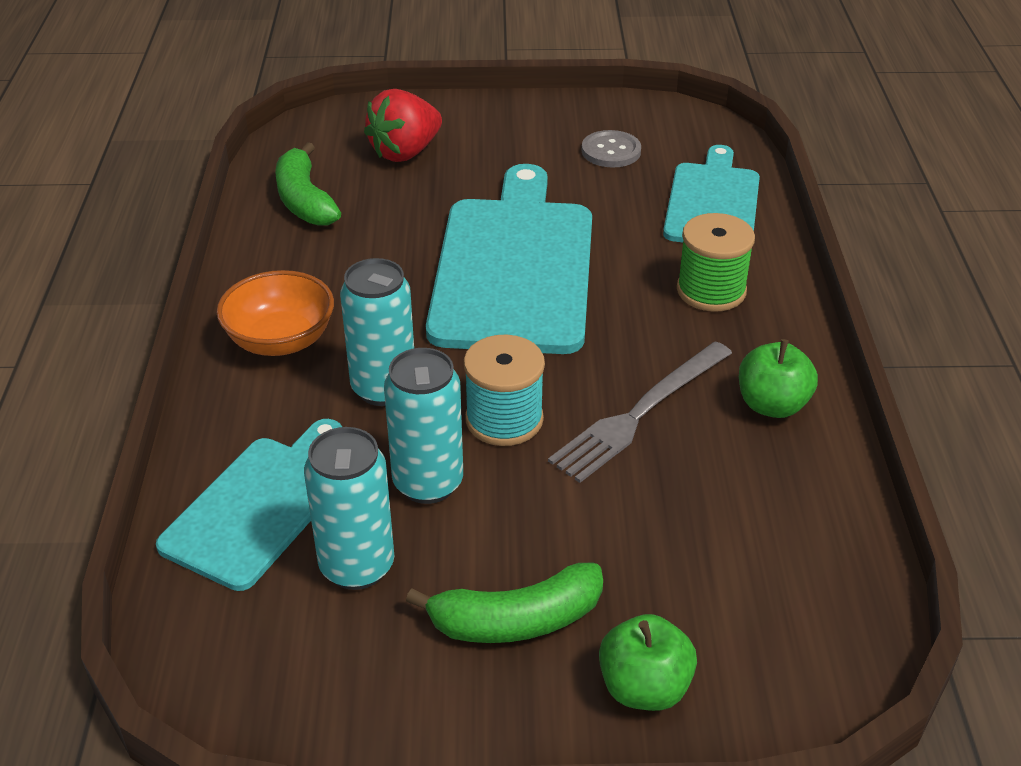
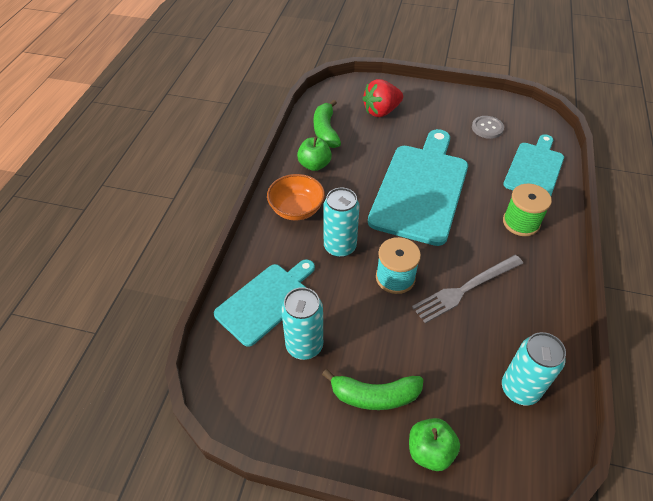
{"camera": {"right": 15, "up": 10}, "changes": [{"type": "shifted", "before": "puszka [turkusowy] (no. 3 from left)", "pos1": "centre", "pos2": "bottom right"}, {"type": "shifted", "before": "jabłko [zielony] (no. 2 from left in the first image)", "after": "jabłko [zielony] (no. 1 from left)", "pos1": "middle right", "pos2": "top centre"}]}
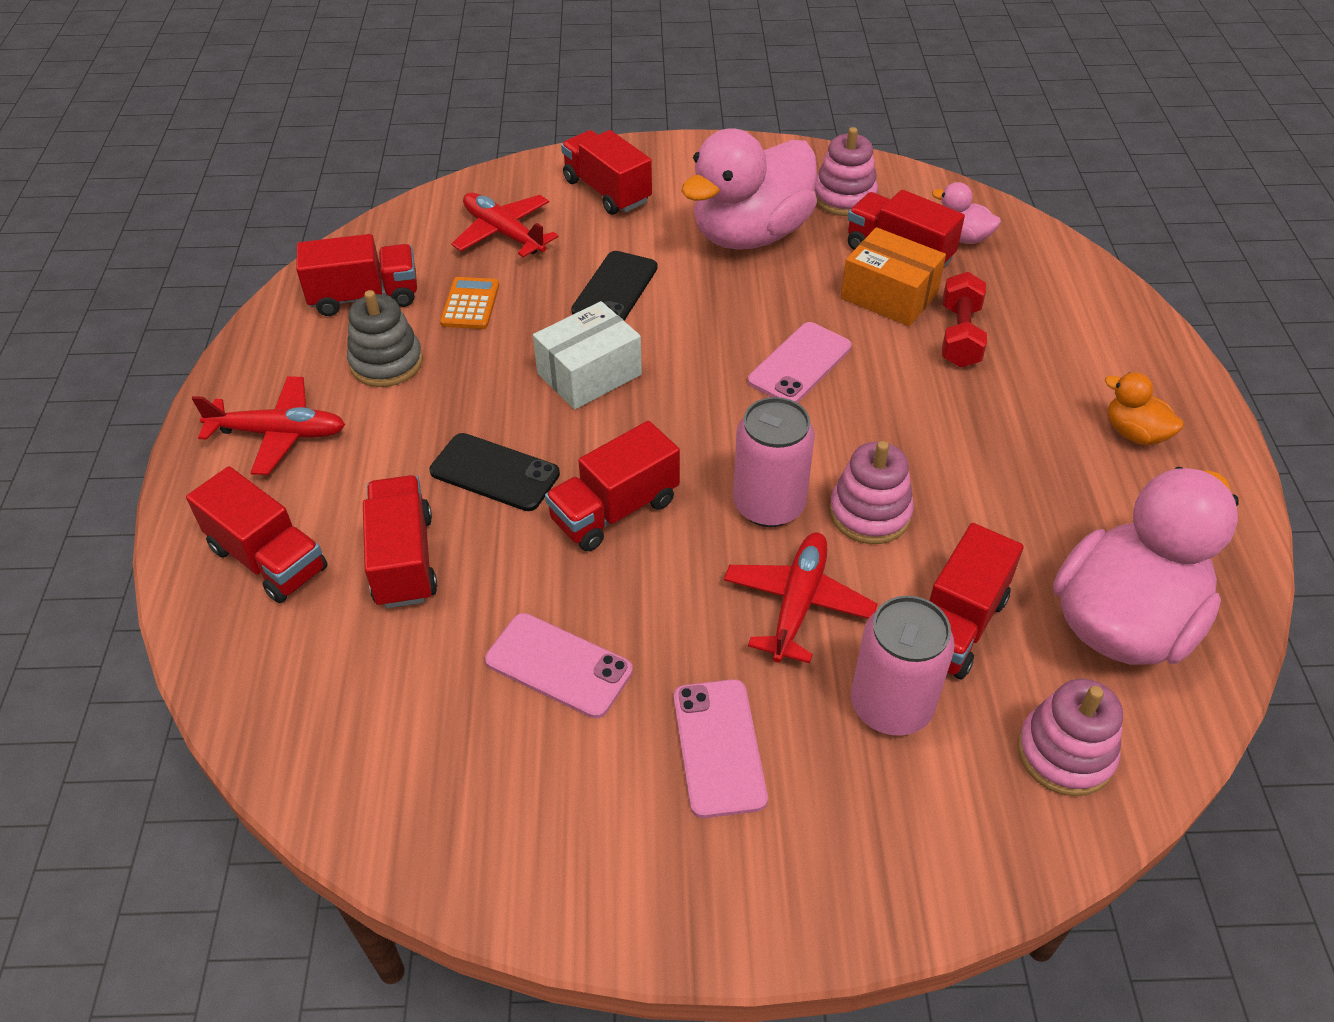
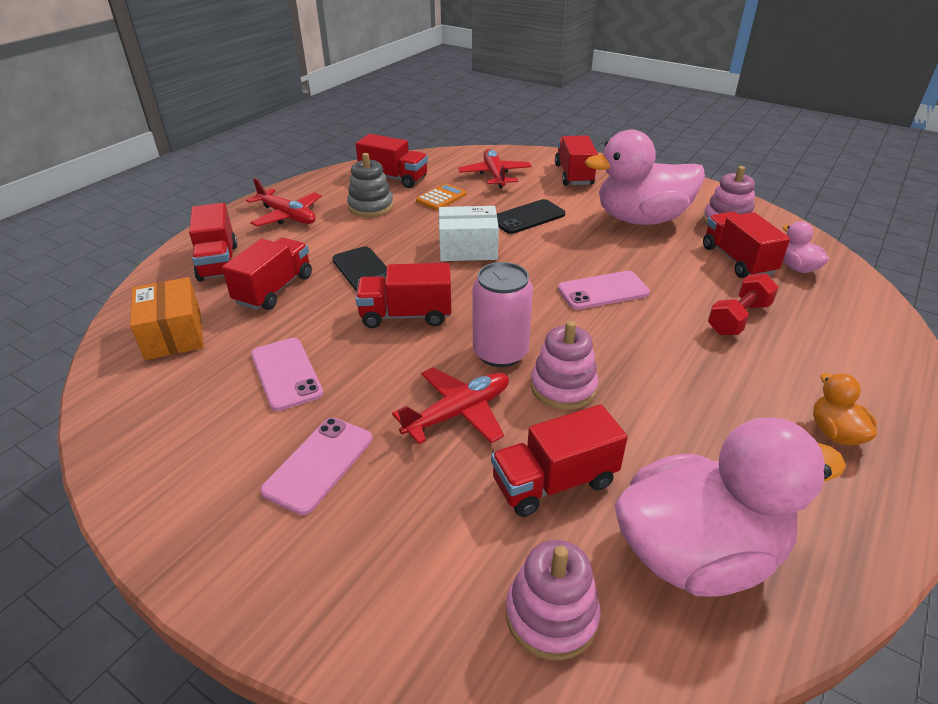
{"camera": {"right": 35, "up": -10}, "changes": [{"type": "gone", "before": "puszka [różowy] (no. 2 from left)", "pos1": "middle right"}, {"type": "shifted", "before": "pudełko [pomarańczowy]", "pos1": "top right", "pos2": "middle left"}]}
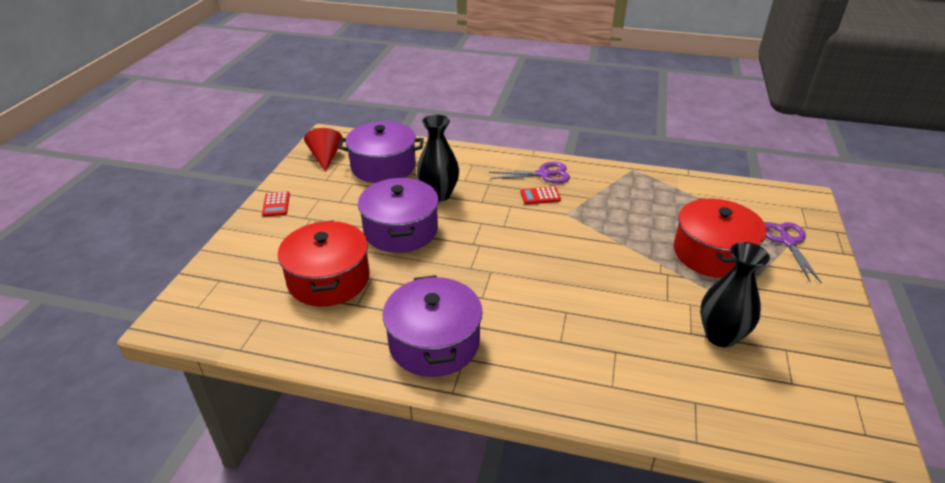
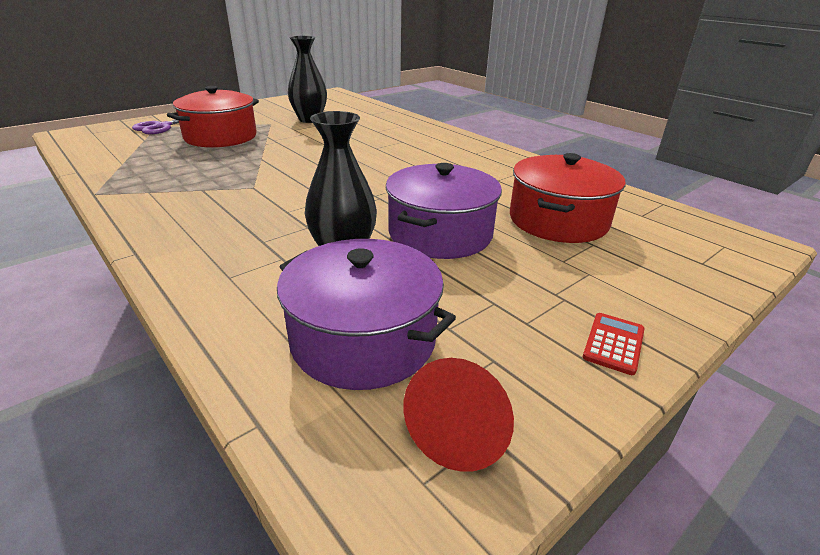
{"camera": {"right": -145, "up": -5}, "changes": [{"type": "gone", "before": "garnek [fioletowy] (no. 3 from left)", "pos1": "bottom centre"}, {"type": "gone", "before": "nożyczki [fioletowy] (no. 1 from left)", "pos1": "centre"}, {"type": "gone", "before": "kalkulator [czerwony] (no. 2 from left)", "pos1": "centre"}]}
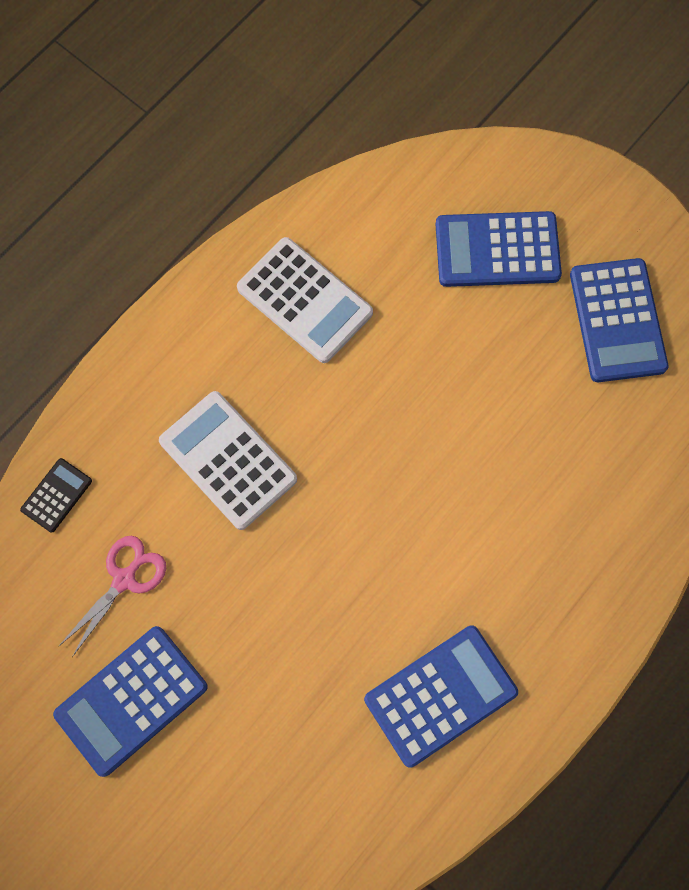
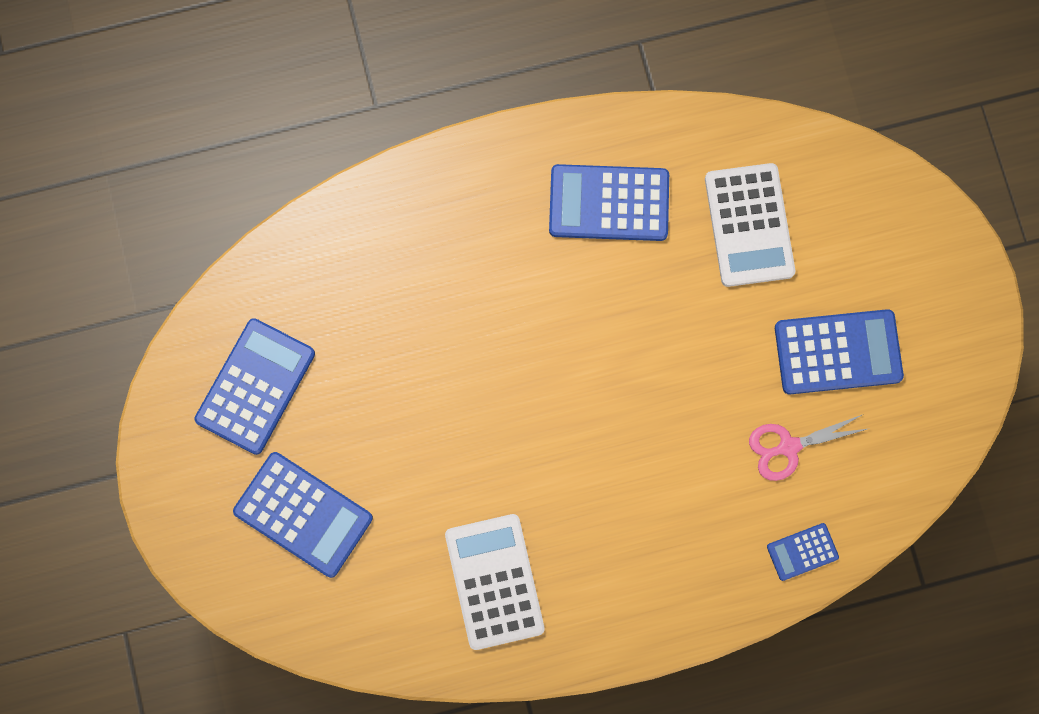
{"camera": {"right": -145, "up": 5}, "changes": [{"type": "shifted", "before": "kalkulator [biały] (no. 1 from left in the first image)", "after": "kalkulator [biały] (no. 2 from left)", "pos1": "middle left", "pos2": "top right"}, {"type": "repainted", "before": "kalkulator [czarny]", "after": "kalkulator [niebieski] (no. 4 from left)", "pos1": "middle left", "pos2": "bottom right"}]}
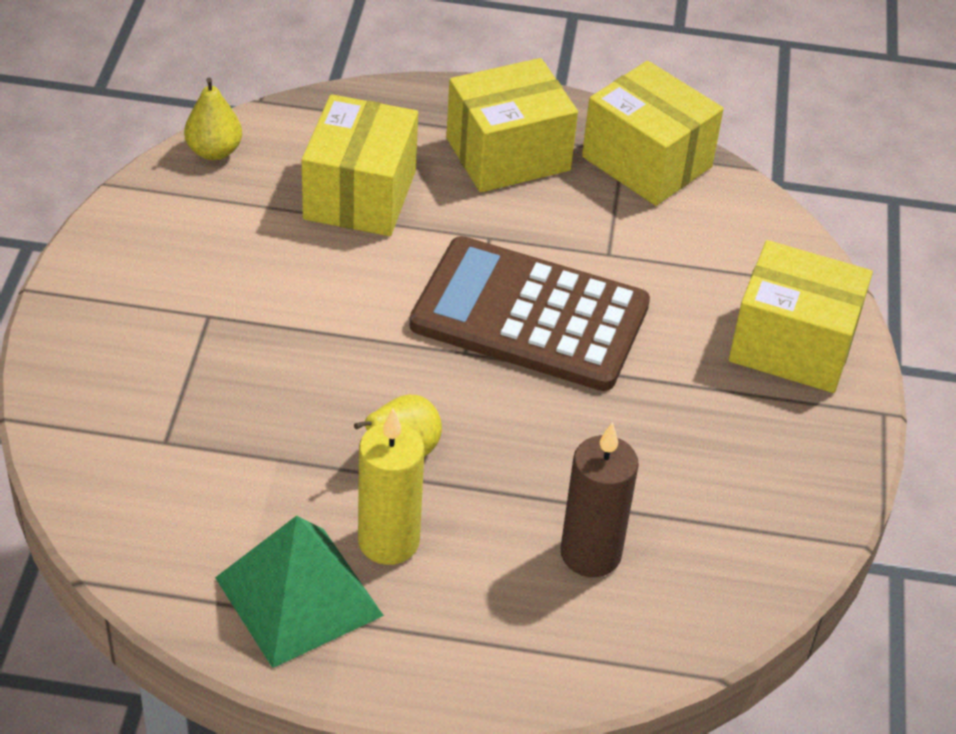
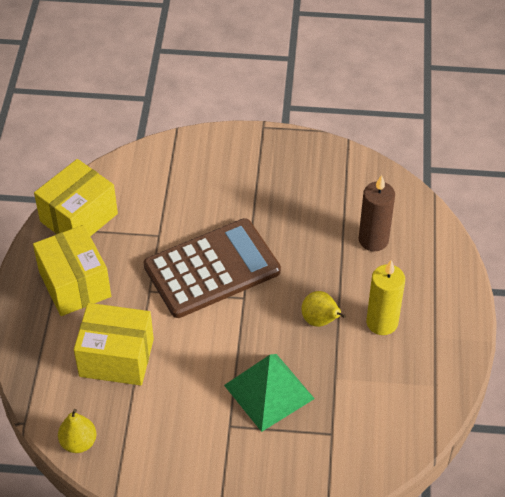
{"camera": {"right": -90, "up": 5}, "changes": [{"type": "gone", "before": "pudełko [żółty] (no. 4 from left)", "pos1": "middle right"}, {"type": "shifted", "before": "piramida [zielony]", "pos1": "bottom left", "pos2": "bottom centre"}, {"type": "rotated", "before": "kalkulator [brązowy]", "pos1": "centre", "pos2": "centre", "turn": -135}]}
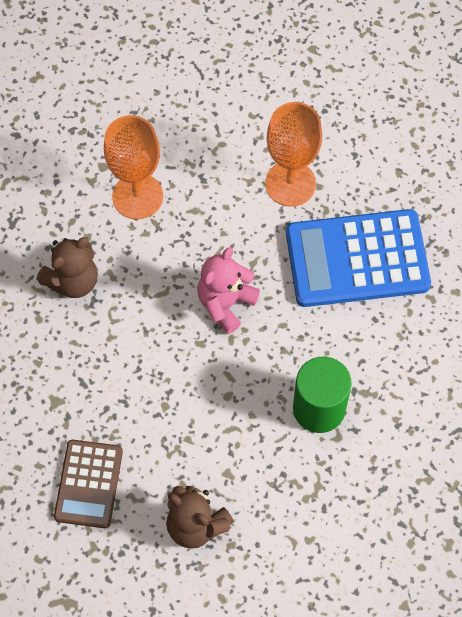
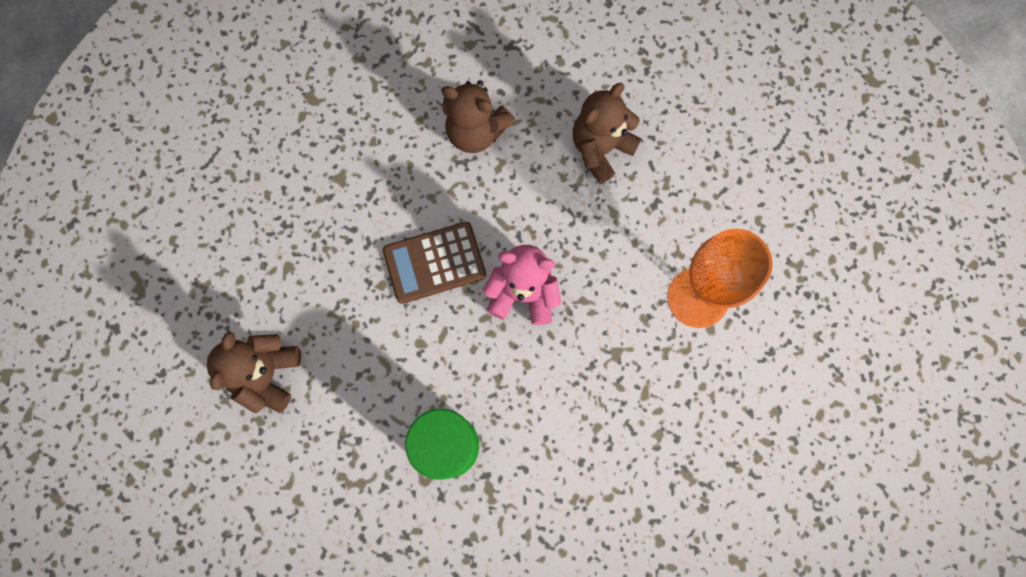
{"camera": {"right": 65, "up": 10}, "changes": [{"type": "gone", "before": "kalkulator [niebieski]", "pos1": "middle right"}, {"type": "shifted", "before": "kalkulator [brązowy]", "pos1": "bottom left", "pos2": "centre"}, {"type": "swapped", "before": "kielich [pomarańczowy] (no. 1 from left)", "after": "miś [brązowy] (no. 3 from left)", "pos1": "top left", "pos2": "top centre"}]}
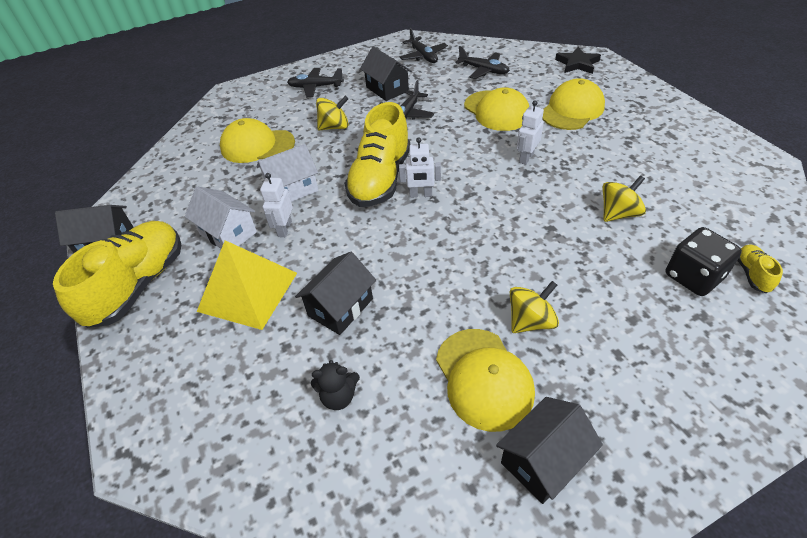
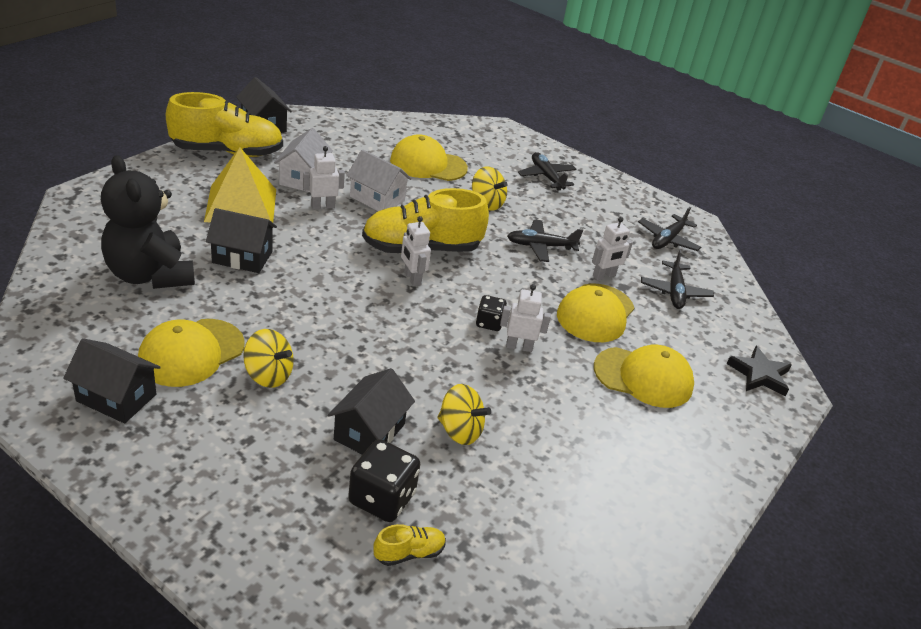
{"camera": {"right": 55, "up": -10}, "changes": [{"type": "new", "after": "kostka do gry [czarny] (no. 2 from left)", "pos2": "centre"}, {"type": "new", "after": "robot [biały] (no. 4 from left)", "pos2": "centre"}, {"type": "shifted", "before": "domek [czarny] (no. 3 from left in the first image)", "after": "domek [czarny] (no. 4 from left)", "pos1": "top centre", "pos2": "centre"}, {"type": "rotated", "before": "czapka [żółty] (no. 1 from left in the first image)", "pos1": "top left", "pos2": "top centre", "turn": -60}, {"type": "scaled", "before": "miś [czarny]", "pos1": "bottom centre", "pos2": "middle left", "scale": 2.3}]}
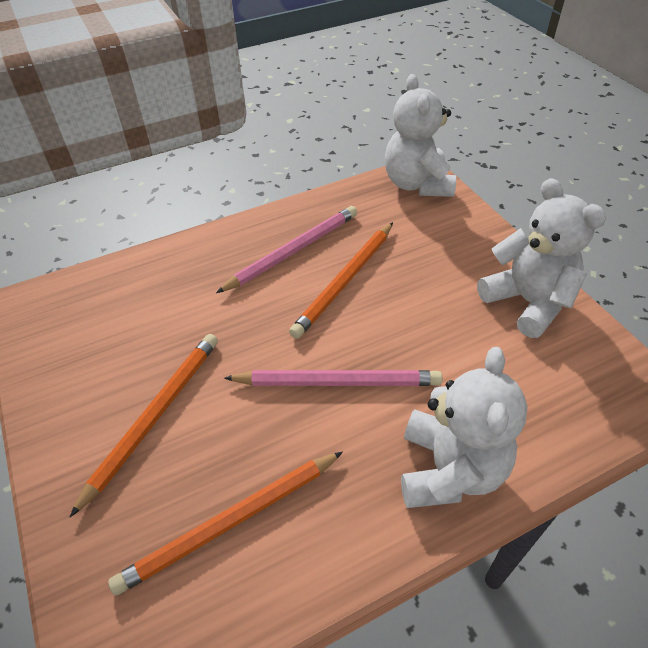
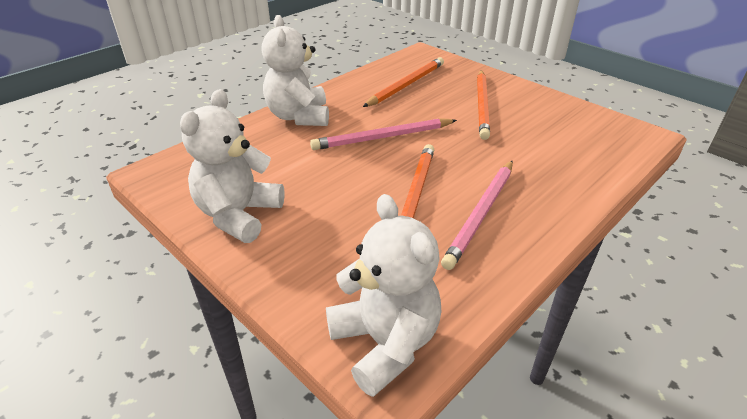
{"camera": {"right": 160, "up": -10}, "changes": [{"type": "rotated", "before": "miś [biały] (no. 3 from left in the first image)", "pos1": "middle right", "pos2": "middle left", "turn": 75}]}
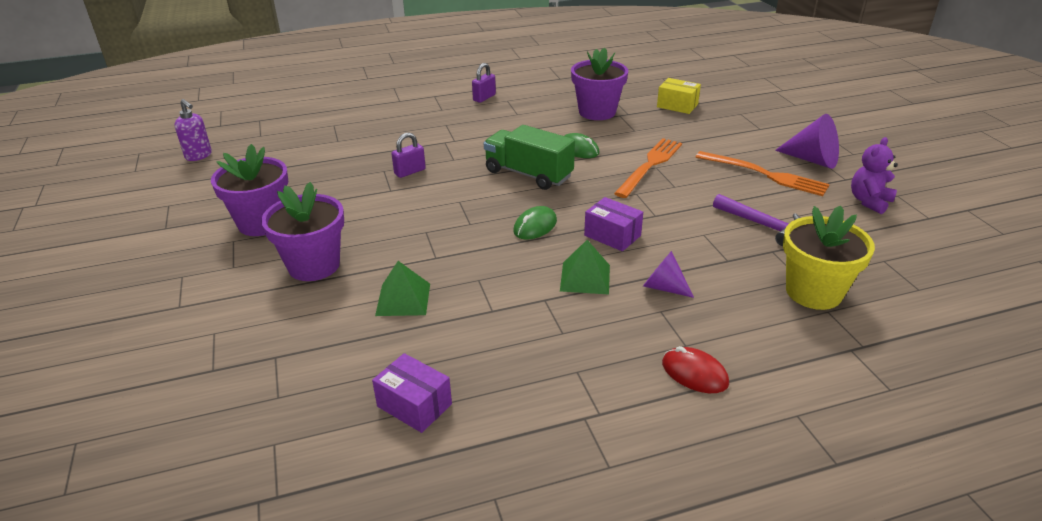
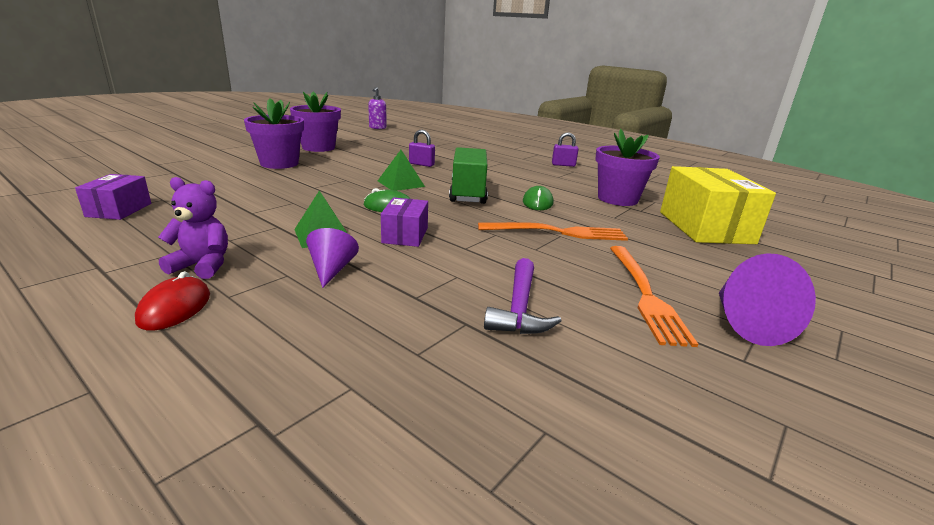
{"camera": {"right": 55, "up": -10}, "changes": [{"type": "gone", "before": "doniczka [żółty]", "pos1": "middle right"}, {"type": "shifted", "before": "piramida [zielony] (no. 1 from left in the first image)", "after": "piramida [zielony] (no. 2 from left)", "pos1": "centre", "pos2": "top centre"}, {"type": "shifted", "before": "miś [fioletowy]", "pos1": "middle right", "pos2": "middle left"}, {"type": "scaled", "before": "pudełko [żółty]", "pos1": "top centre", "pos2": "middle right", "scale": 1.9}]}
